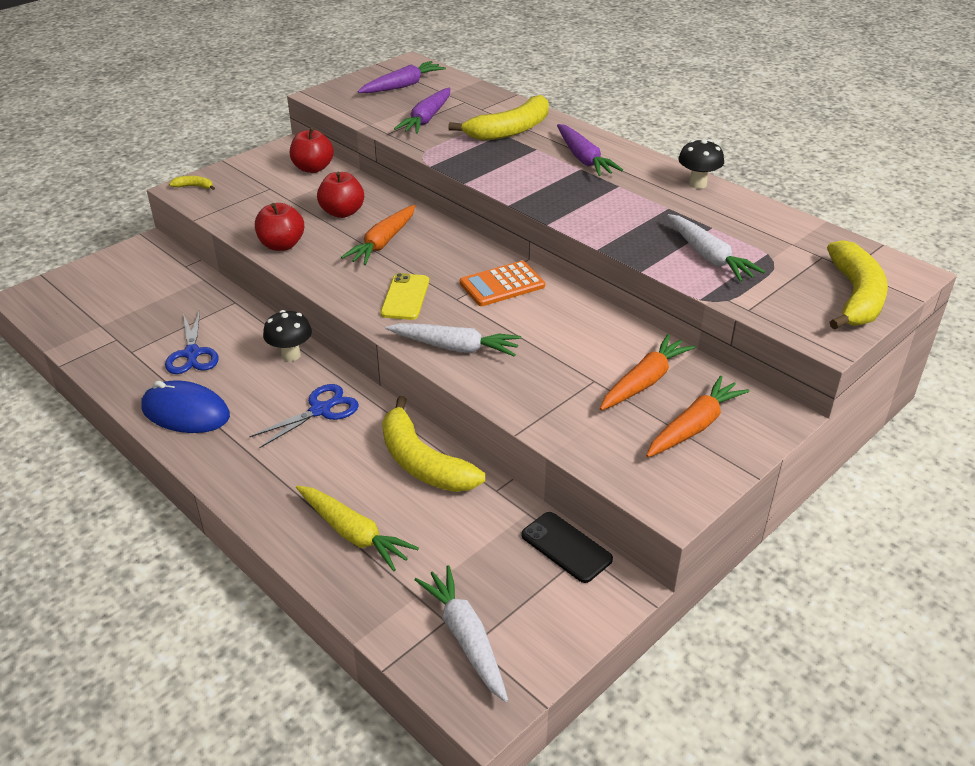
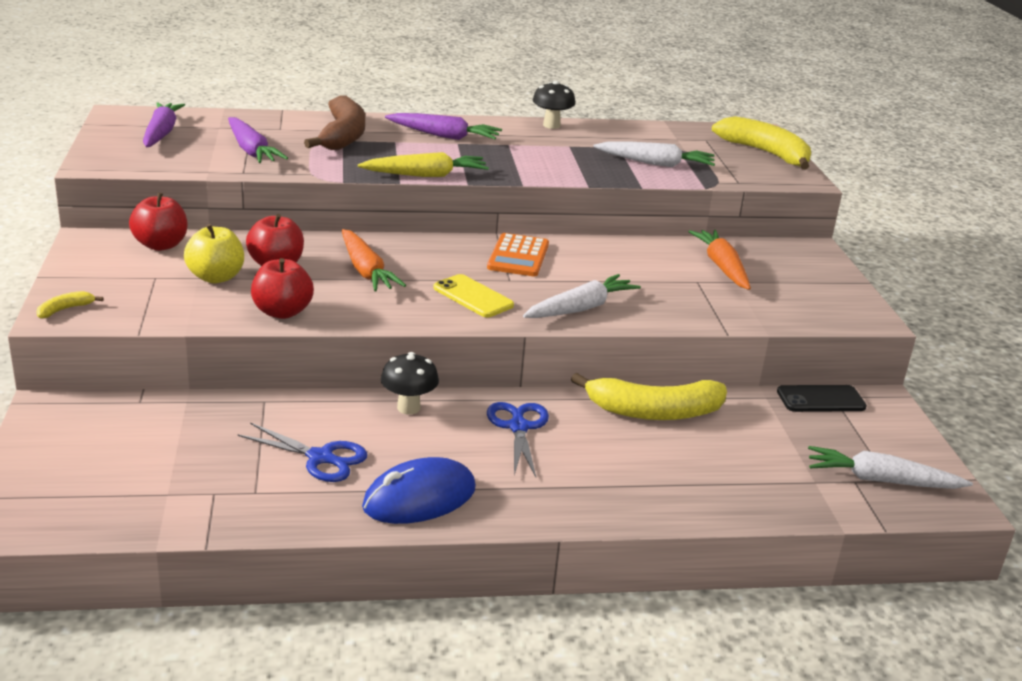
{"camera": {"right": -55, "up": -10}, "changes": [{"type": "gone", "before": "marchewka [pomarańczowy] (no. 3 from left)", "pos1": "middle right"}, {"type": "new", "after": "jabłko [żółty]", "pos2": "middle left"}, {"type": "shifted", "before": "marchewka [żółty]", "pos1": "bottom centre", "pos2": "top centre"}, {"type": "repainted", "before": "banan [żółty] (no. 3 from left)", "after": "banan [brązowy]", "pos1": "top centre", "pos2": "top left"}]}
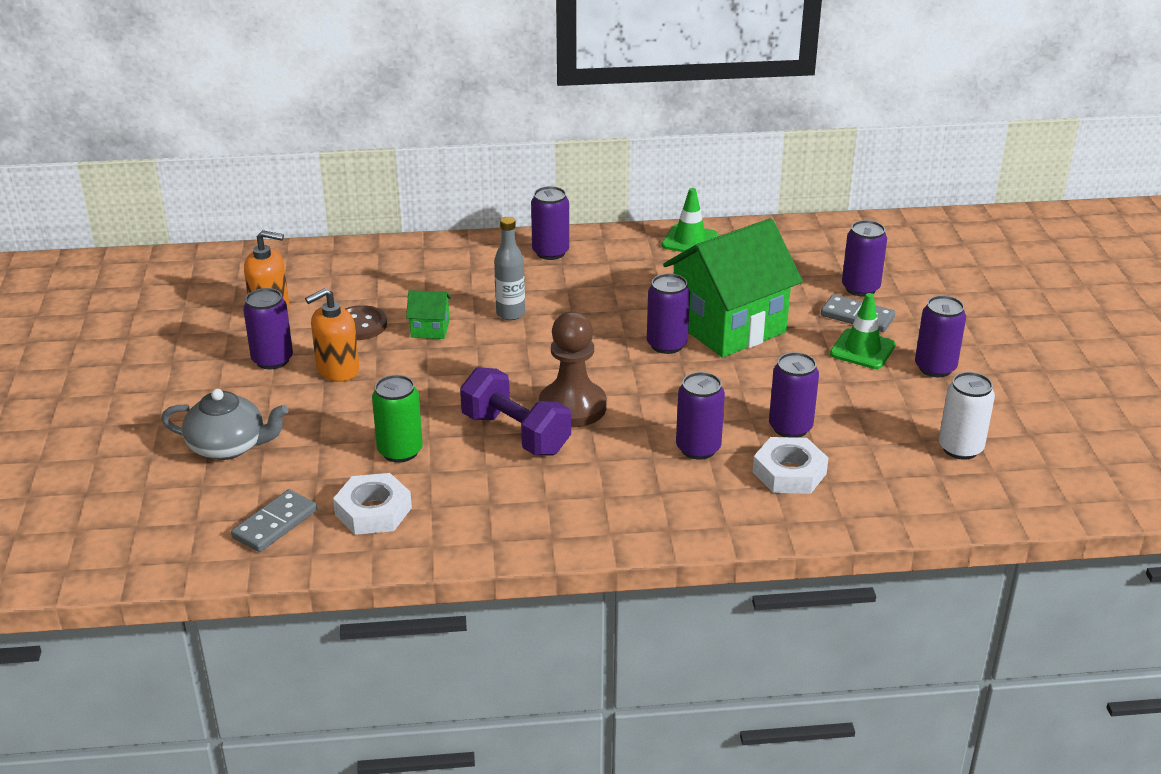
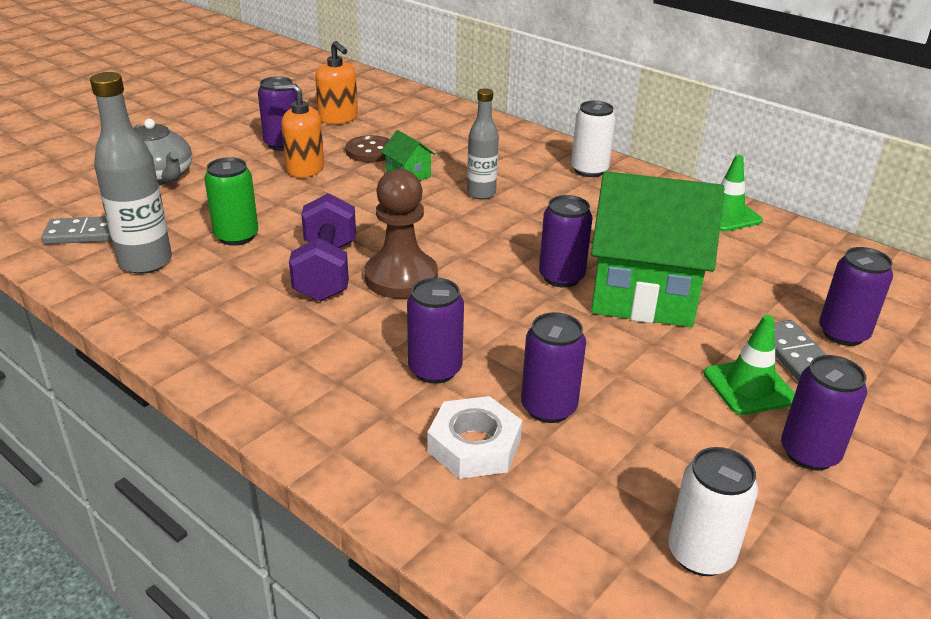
{"camera": {"right": 45, "up": 0}, "changes": [{"type": "swapped", "before": "nakrętka [biały] (no. 1 from left)", "after": "butelka [szary] (no. 1 from left)", "pos1": "middle left", "pos2": "top left"}, {"type": "repainted", "before": "puszka [fioletowy] (no. 2 from left)", "after": "puszka [biały] (no. 1 from left)", "pos1": "top centre", "pos2": "top centre"}]}
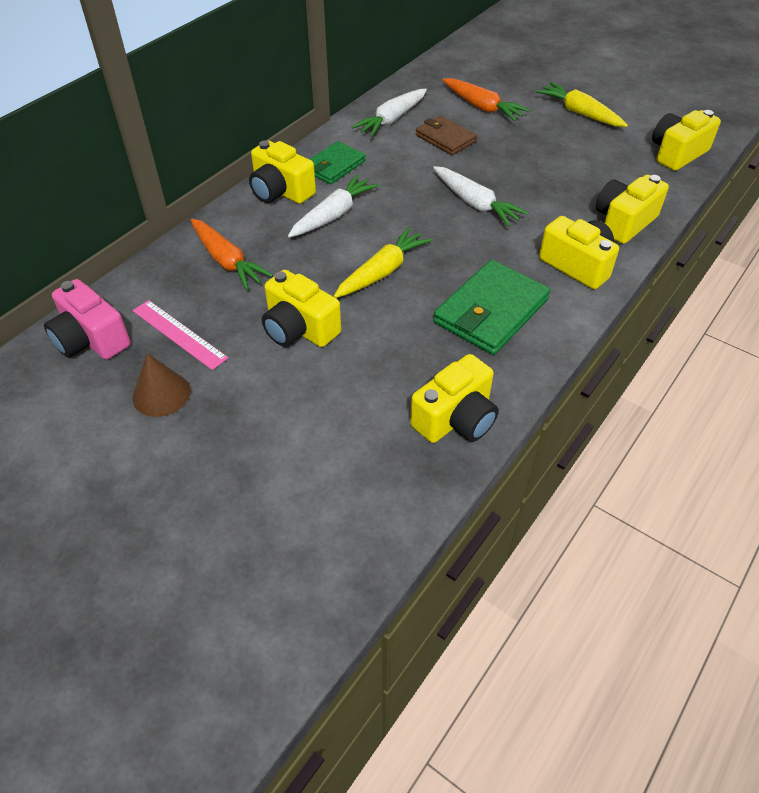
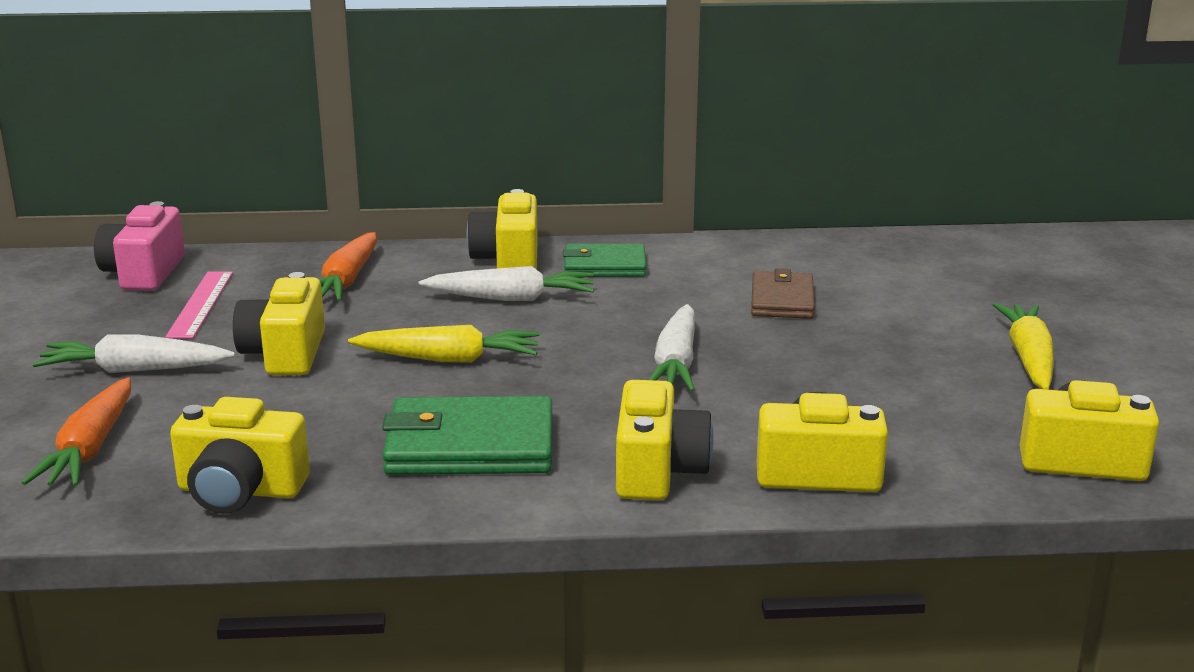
{"camera": {"right": 50, "up": -25}, "changes": [{"type": "gone", "before": "stożek [brązowy]", "pos1": "middle left"}, {"type": "shifted", "before": "marchewka [biały] (no. 2 from left in the first image)", "after": "marchewka [biały] (no. 1 from left)", "pos1": "top centre", "pos2": "middle left"}, {"type": "shifted", "before": "marchewka [pomarańczowy] (no. 2 from left in the first image)", "after": "marchewka [pomarańczowy] (no. 1 from left)", "pos1": "top centre", "pos2": "middle left"}]}
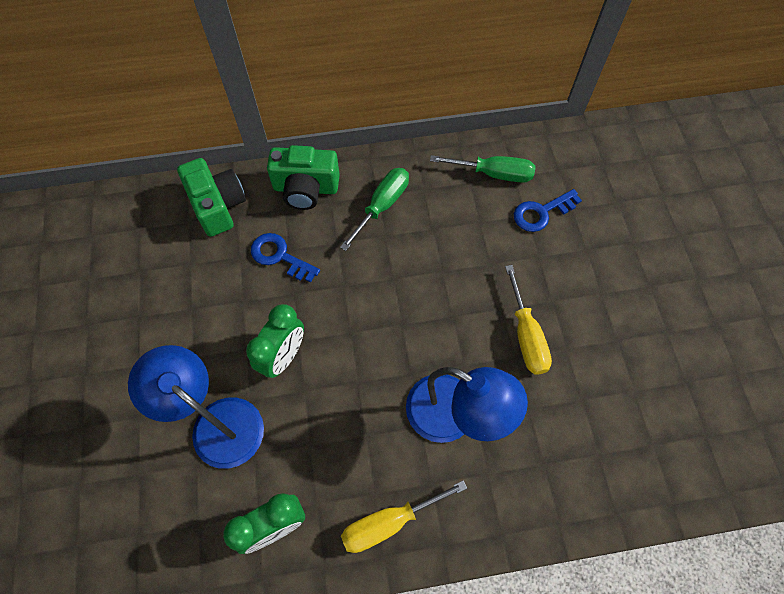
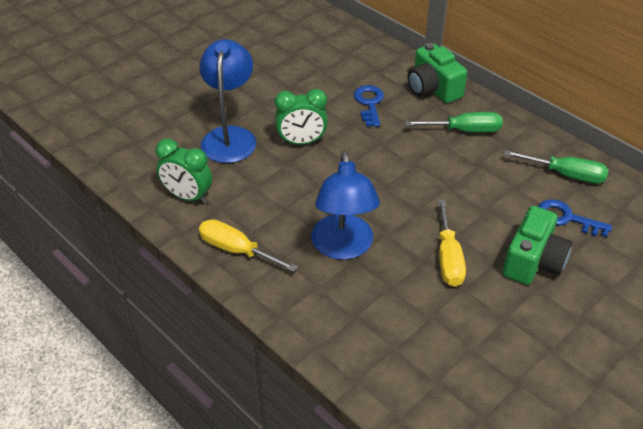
{"camera": {"right": 55, "up": -20}, "changes": [{"type": "shifted", "before": "aparat fotograficzny [zielony] (no. 1 from left in the first image)", "after": "aparat fotograficzny [zielony] (no. 2 from left)", "pos1": "top left", "pos2": "middle right"}, {"type": "rotated", "before": "śrubokręt [zielony] (no. 2 from left)", "pos1": "top centre", "pos2": "middle right", "turn": -45}, {"type": "rotated", "before": "śrubokręt [żółty] (no. 2 from left)", "pos1": "middle right", "pos2": "middle right", "turn": -45}]}
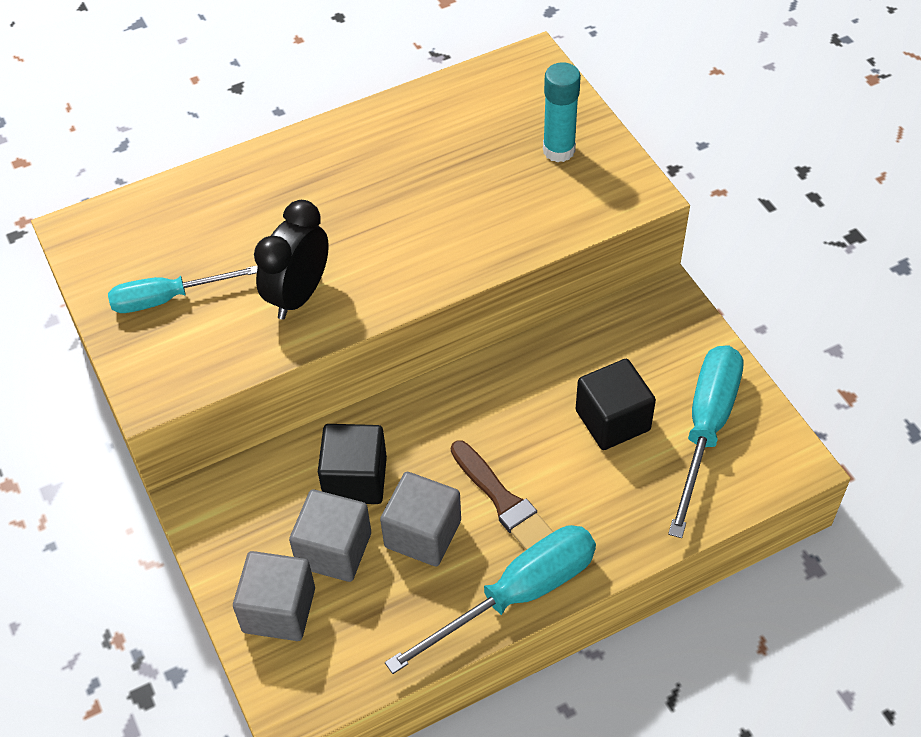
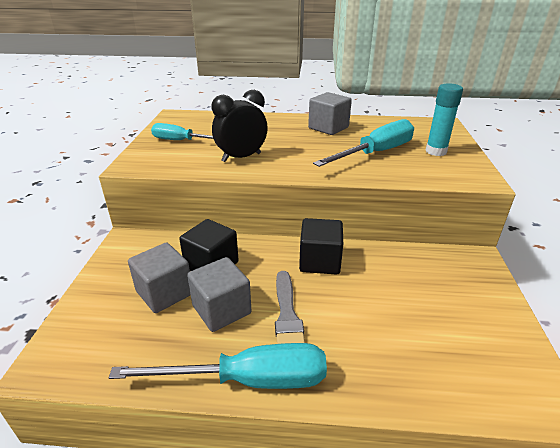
{"camera": {"right": 30, "up": -20}, "changes": [{"type": "shifted", "before": "sześcian [szary] (no. 1 from left in the first image)", "after": "sześcian [szary] (no. 3 from left)", "pos1": "bottom left", "pos2": "top centre"}, {"type": "shifted", "before": "sześcian [czarny] (no. 2 from left)", "pos1": "middle right", "pos2": "centre"}, {"type": "shifted", "before": "śrubokręt [turkusowy] (no. 3 from left)", "pos1": "middle right", "pos2": "top centre"}, {"type": "repainted", "before": "pędzel [brązowy]", "after": "pędzel [szary]", "pos1": "bottom centre", "pos2": "bottom centre"}]}
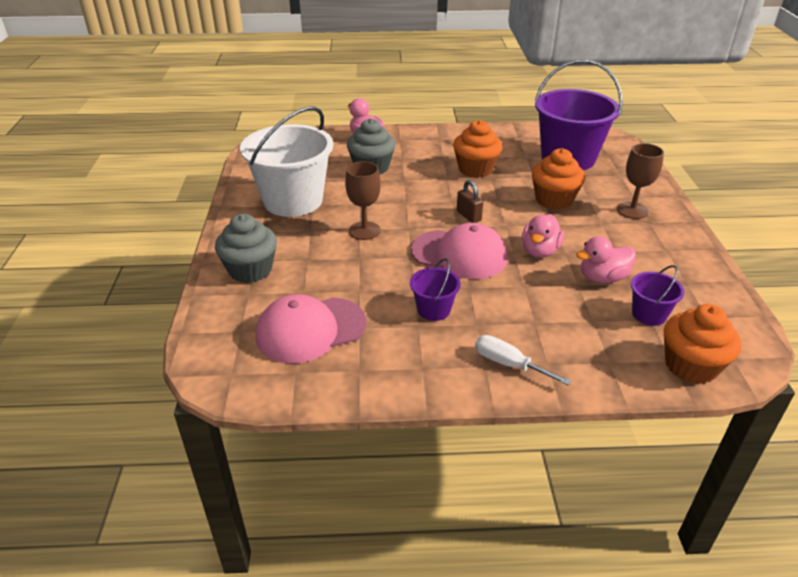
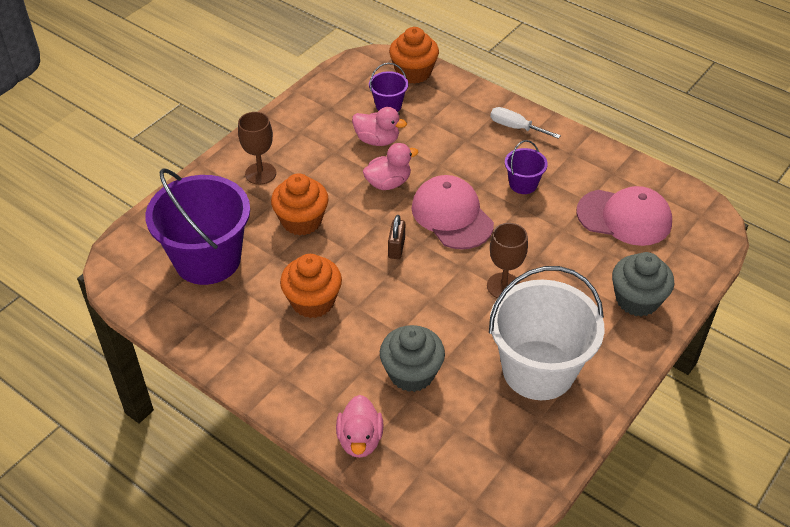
{"camera": {"right": -140, "up": 10}, "changes": [{"type": "rotated", "before": "śrubokręt [biały]", "pos1": "centre", "pos2": "top centre", "turn": 135}]}
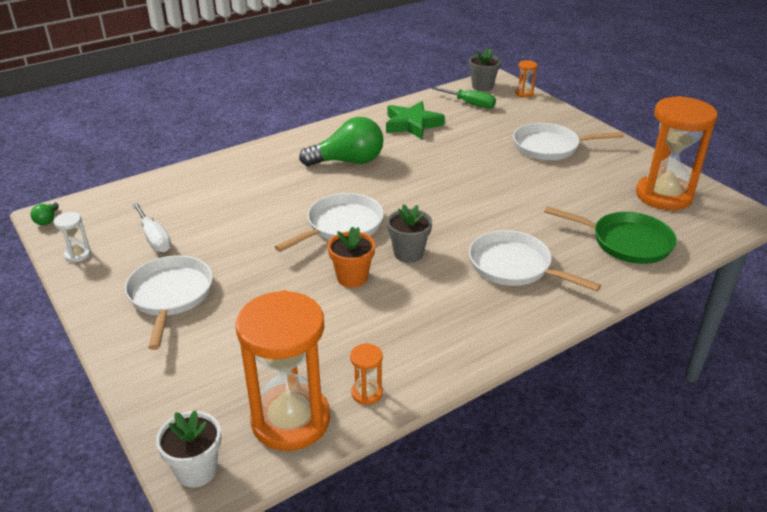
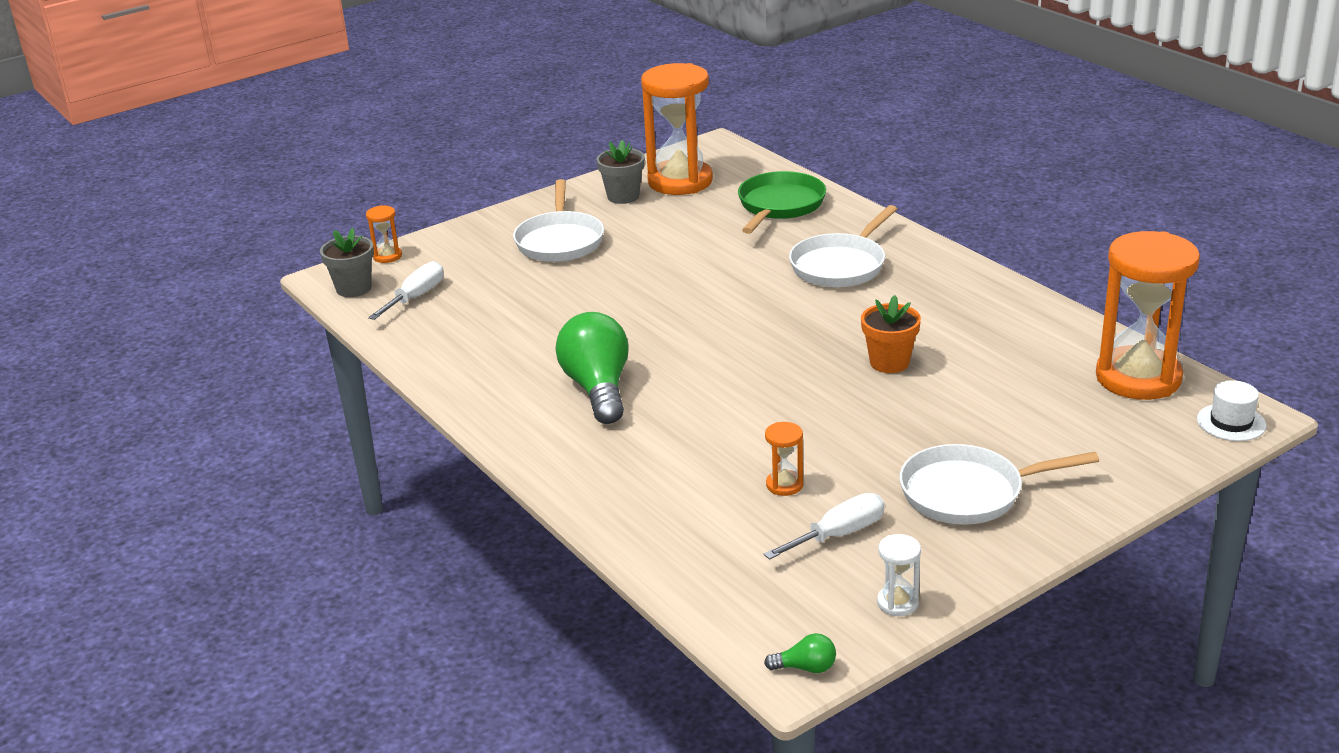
{"camera": {"right": -90, "up": -5}, "changes": [{"type": "gone", "before": "patelnia [biały] (no. 2 from left)", "pos1": "centre"}, {"type": "gone", "before": "gwiazda [zielony]", "pos1": "top centre"}, {"type": "shifted", "before": "klepsydra [pomarańczowy] (no. 2 from left in the first image)", "after": "klepsydra [pomarańczowy] (no. 3 from left)", "pos1": "bottom centre", "pos2": "centre"}, {"type": "shifted", "before": "doniczka [szary] (no. 1 from left in the first image)", "after": "doniczka [szary] (no. 2 from left)", "pos1": "centre", "pos2": "top centre"}, {"type": "swapped", "before": "doniczka [biały]", "after": "kapelusz [biały]", "pos1": "bottom left", "pos2": "middle right"}, {"type": "repainted", "before": "śrubokręt [zielony]", "after": "śrubokręt [biały] (no. 1 from left)", "pos1": "top centre", "pos2": "middle left"}]}
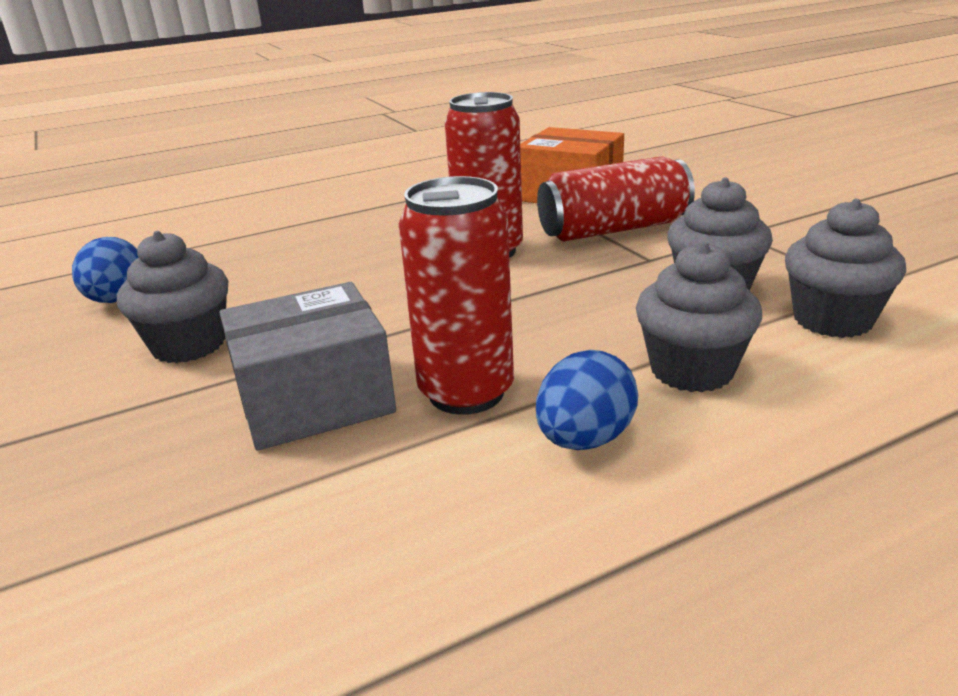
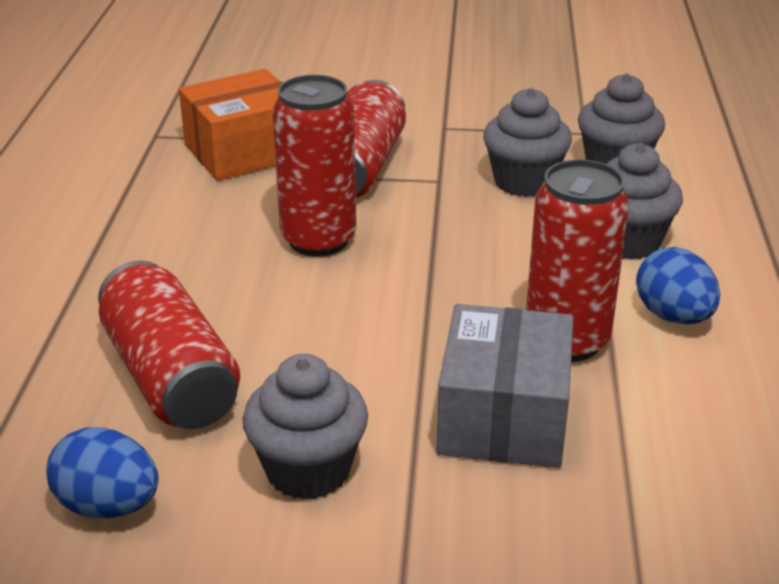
{"camera": {"right": -60, "up": 5}, "changes": [{"type": "new", "after": "puszka [czerwony] (no. 1 from left)", "pos2": "middle left"}]}
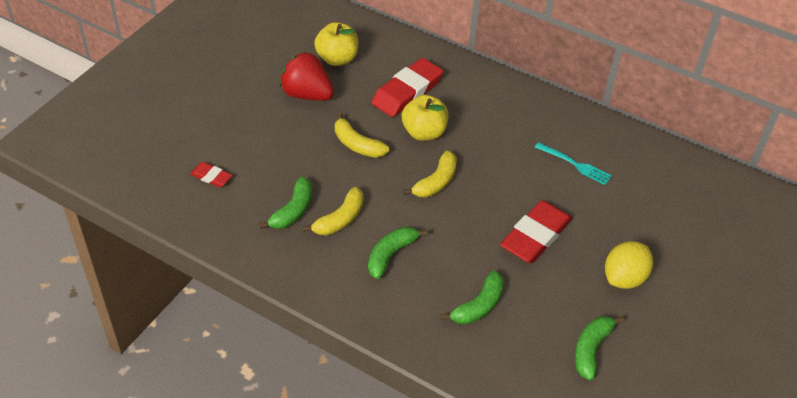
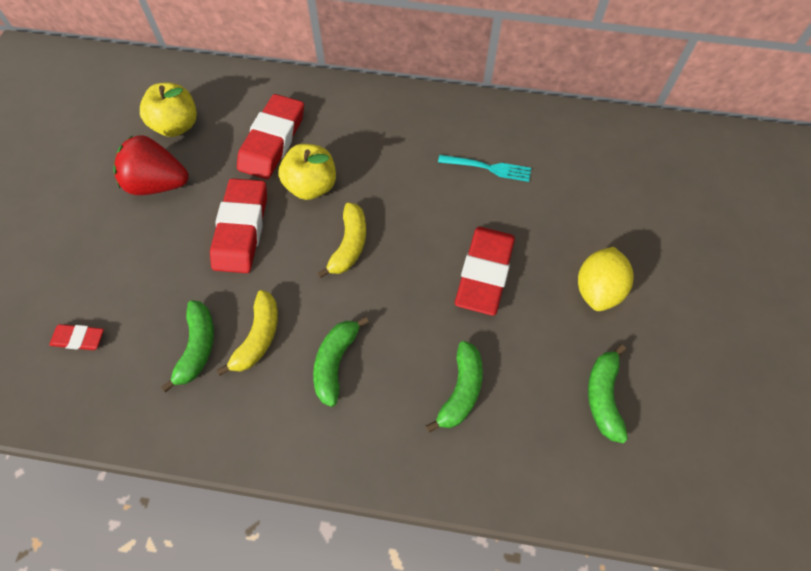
{"camera": {"right": -20, "up": 15}, "changes": [{"type": "swapped", "before": "banan [żółty] (no. 2 from left)", "after": "gumka do mazania [czerwony] (no. 2 from left)", "pos1": "centre", "pos2": "middle left"}]}
